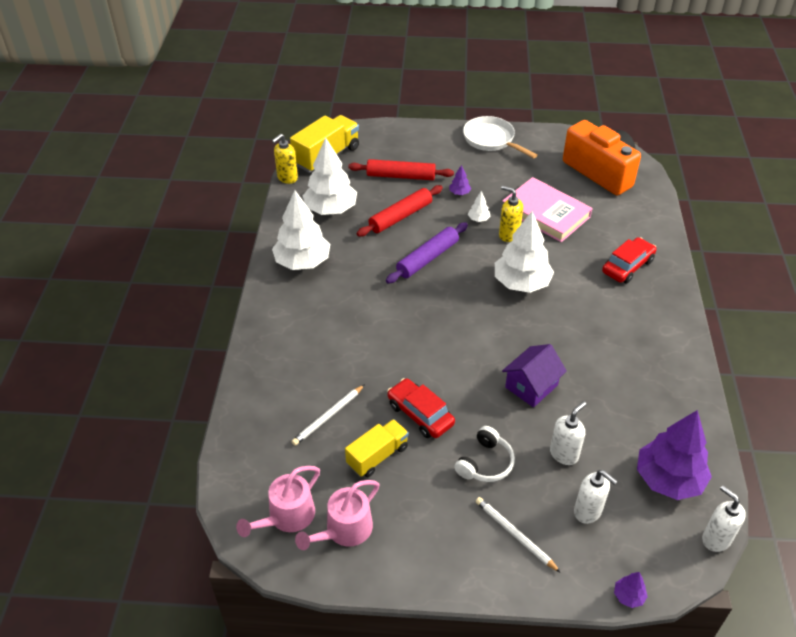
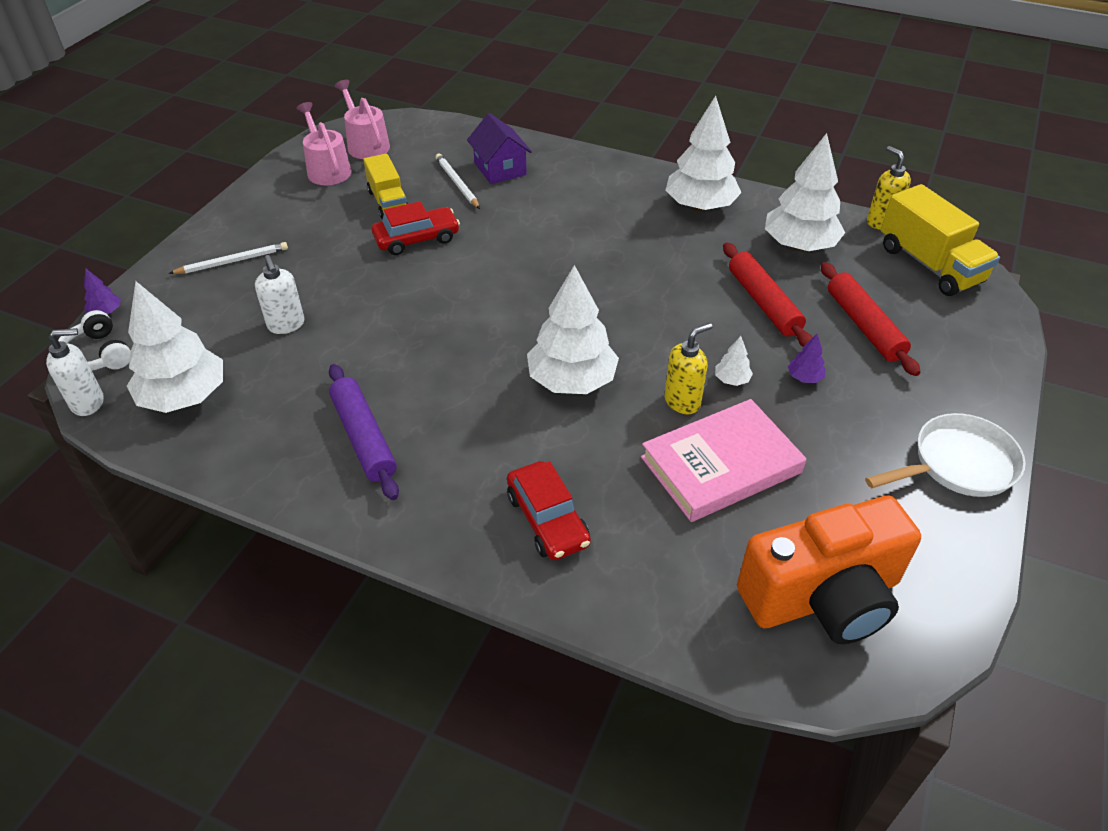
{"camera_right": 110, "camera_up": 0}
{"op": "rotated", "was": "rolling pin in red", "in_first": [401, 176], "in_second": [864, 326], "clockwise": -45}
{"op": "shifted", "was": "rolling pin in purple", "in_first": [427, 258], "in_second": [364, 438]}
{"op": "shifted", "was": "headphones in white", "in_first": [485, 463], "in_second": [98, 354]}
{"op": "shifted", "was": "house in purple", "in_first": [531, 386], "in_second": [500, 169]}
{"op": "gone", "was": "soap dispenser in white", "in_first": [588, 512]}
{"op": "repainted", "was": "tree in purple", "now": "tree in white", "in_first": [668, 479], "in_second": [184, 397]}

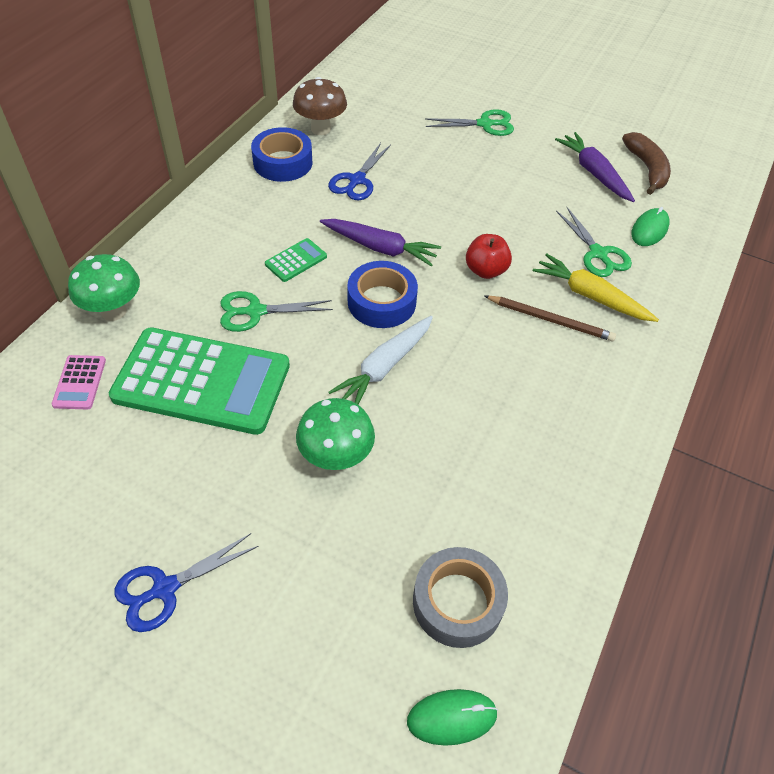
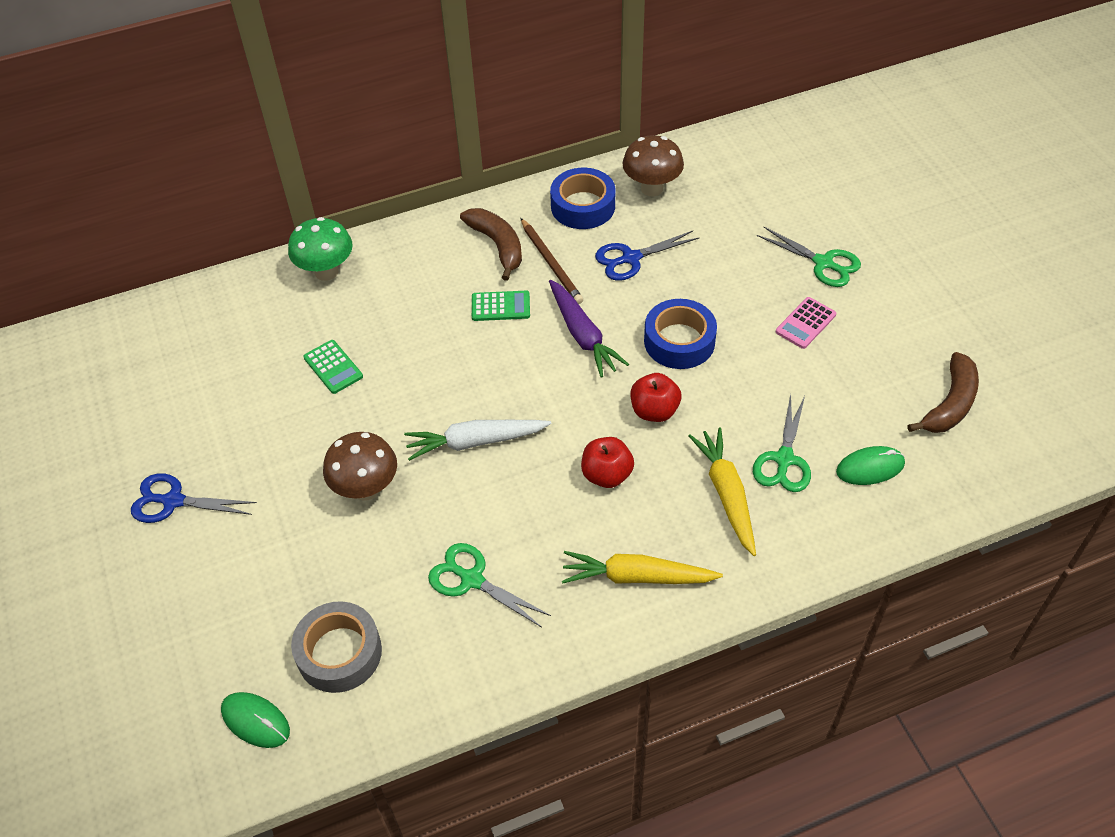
{"camera_right": 45, "camera_up": 0}
{"op": "shifted", "was": "calculator in pink", "in_first": [79, 382], "in_second": [805, 323]}
{"op": "scaled", "was": "calculator in green", "in_first": [202, 381], "in_second": [333, 367], "ratio": 0.4}
{"op": "shifted", "was": "scissors in green", "in_first": [255, 312], "in_second": [471, 579]}
{"op": "repainted", "was": "mushroom in green", "now": "mushroom in brown", "in_first": [336, 457], "in_second": [366, 489]}
{"op": "shifted", "was": "tape in blue", "in_first": [381, 302], "in_second": [679, 341]}
{"op": "shifted", "was": "pencil in brown", "in_first": [550, 320], "in_second": [551, 263]}
{"op": "gone", "was": "carrot in purple", "in_first": [594, 173]}
{"op": "new", "now": "banana in brown", "in_second": [497, 245]}
{"op": "new", "now": "carrot in yellow", "in_second": [637, 577]}
{"op": "new", "now": "apple in red", "in_second": [607, 475]}

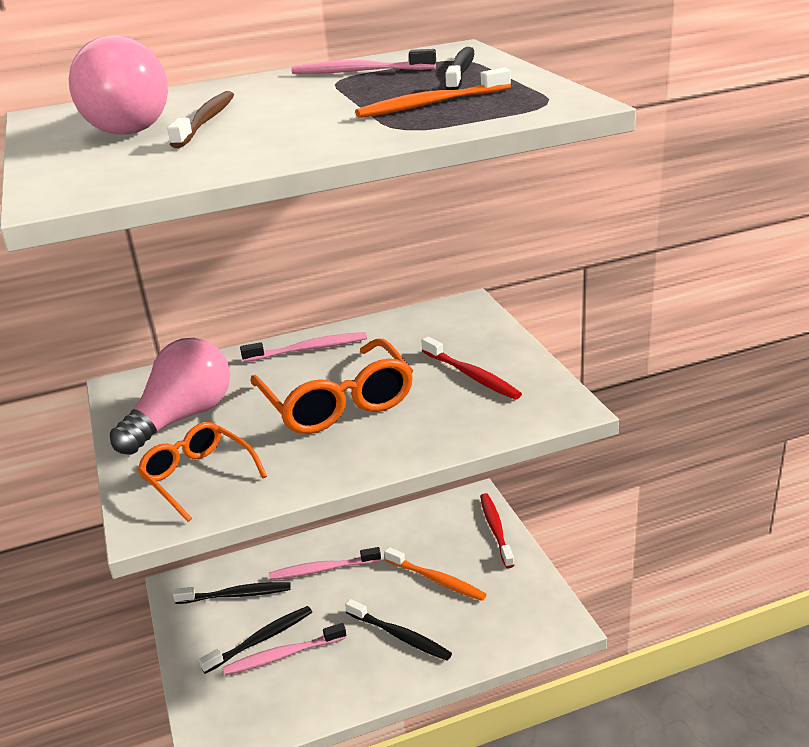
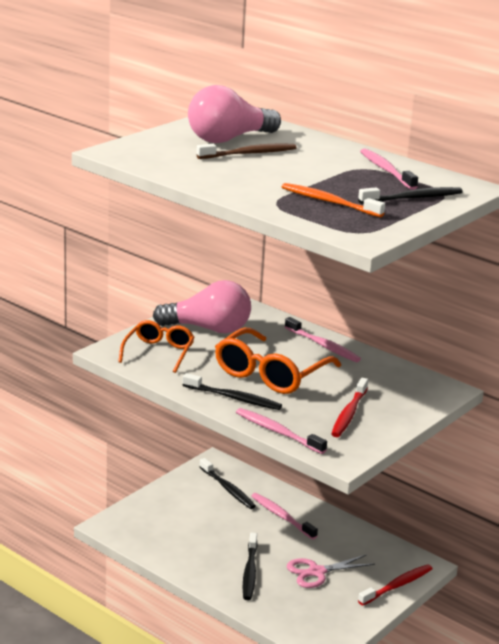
{"camera_right": 55, "camera_up": -5}
{"op": "shifted", "was": "toothbrush in black", "in_first": [261, 639], "in_second": [234, 398]}
{"op": "shifted", "was": "toothbrush in pink", "in_first": [283, 655], "in_second": [278, 432]}
{"op": "swapped", "was": "toothbrush in orange", "now": "scissors in pink", "in_first": [436, 580], "in_second": [317, 572]}

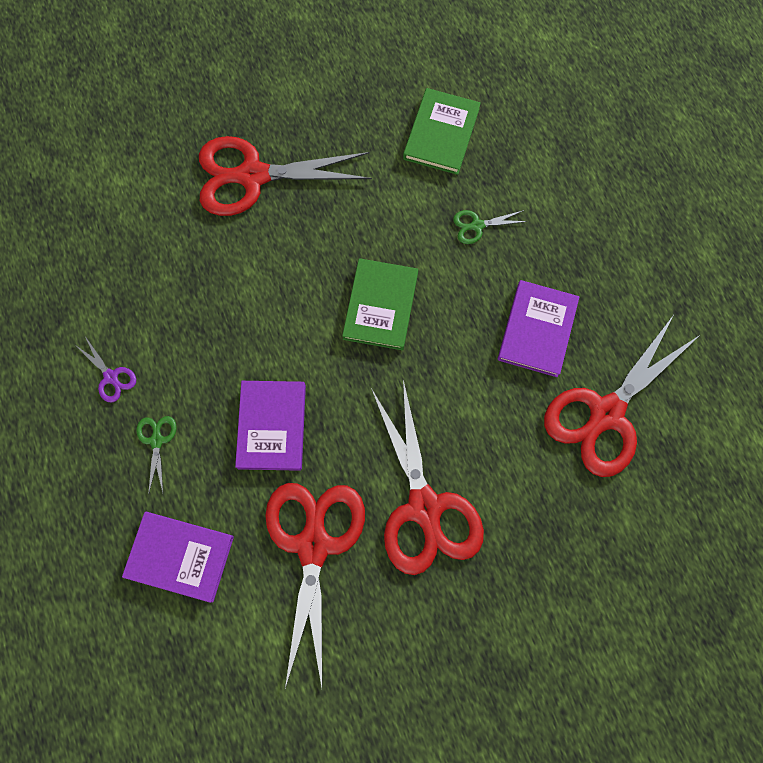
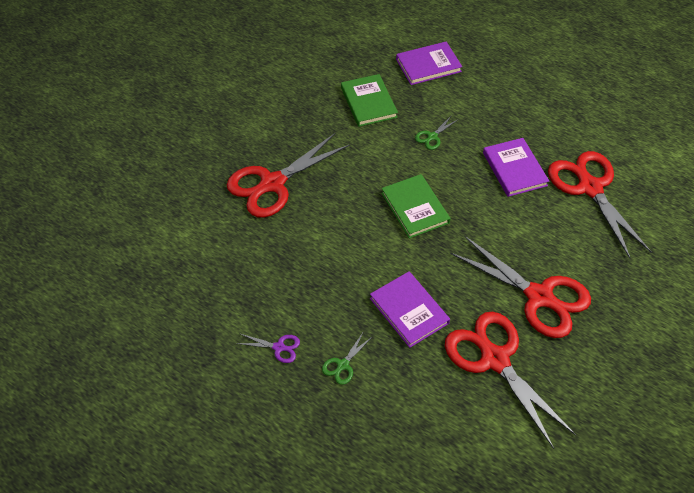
{"camera_right": -35, "camera_up": -20}
{"op": "shifted", "was": "book in purple", "in_first": [180, 556], "in_second": [428, 65]}
{"op": "rotated", "was": "scissors in green", "in_first": [157, 441], "in_second": [343, 365], "clockwise": -105}
{"op": "rotated", "was": "scissors in red", "in_first": [606, 413], "in_second": [590, 188], "clockwise": 150}

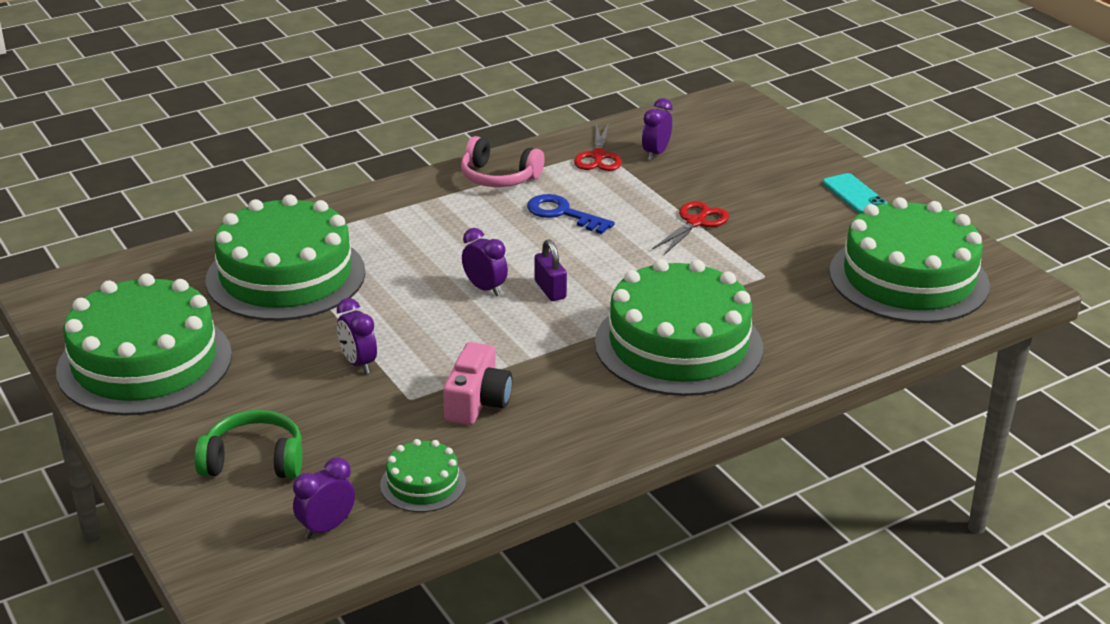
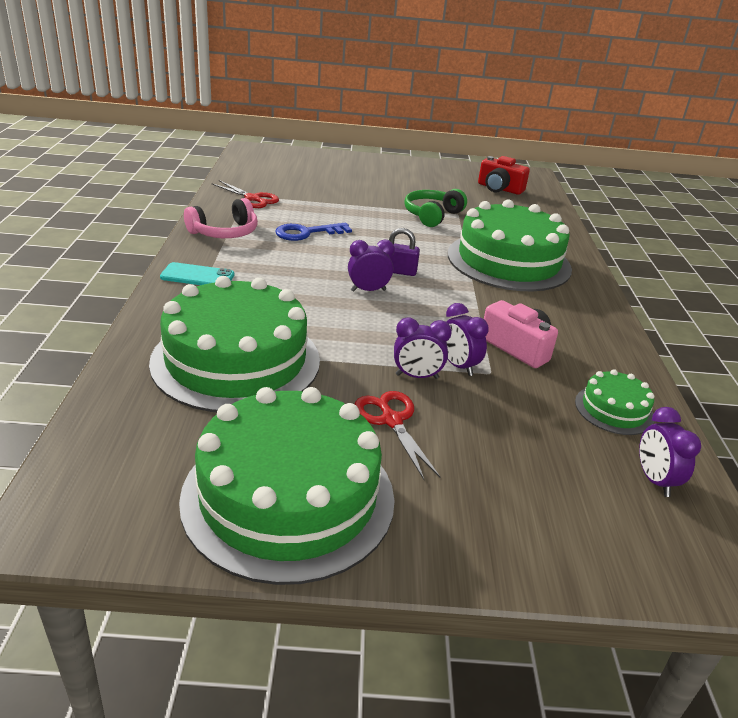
{"camera_right": -60, "camera_up": 0}
{"op": "shifted", "was": "headphones in green", "in_first": [254, 460], "in_second": [432, 215]}
{"op": "shifted", "was": "clock in purple", "in_first": [656, 153], "in_second": [458, 366]}
{"op": "shifted", "was": "scissors in red", "in_first": [696, 222], "in_second": [391, 420]}
{"op": "shifted", "was": "phone in turquoise", "in_first": [854, 194], "in_second": [197, 276]}
{"op": "swapped", "was": "cake in green", "now": "camera in red", "in_first": [908, 278], "in_second": [499, 188]}

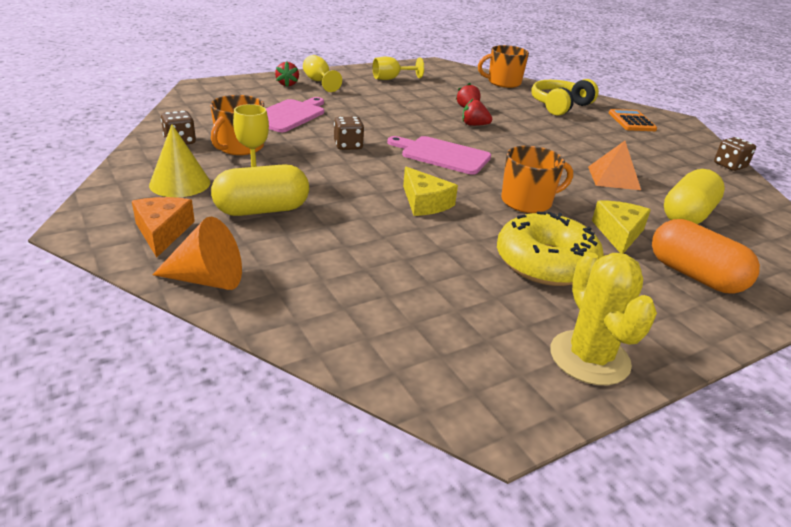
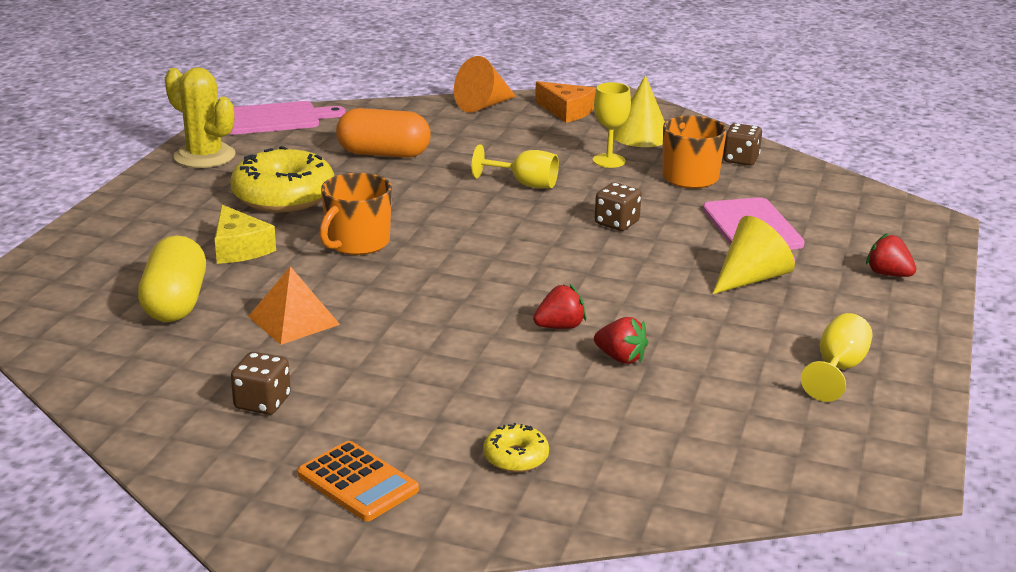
{"camera_right": 140, "camera_up": -5}
{"op": "gone", "was": "capsule in yellow", "in_first": [262, 210]}
{"op": "shifted", "was": "goblet in yellow", "in_first": [319, 82], "in_second": [524, 184]}
{"op": "shifted", "was": "cutting board in pink", "in_first": [442, 155], "in_second": [275, 119]}
{"op": "gone", "was": "cheese in yellow", "in_first": [425, 202]}
{"op": "gone", "was": "mug in orange", "in_first": [503, 82]}
{"op": "swapped", "was": "headphones in yellow", "now": "donut in yellow", "in_first": [559, 106], "in_second": [515, 457]}
{"op": "shifted", "was": "capsule in orange", "in_first": [694, 275], "in_second": [384, 154]}
{"op": "shifted", "was": "dice in brown", "in_first": [729, 166], "in_second": [262, 403]}
{"op": "new", "now": "cone in yellow", "in_second": [751, 278]}

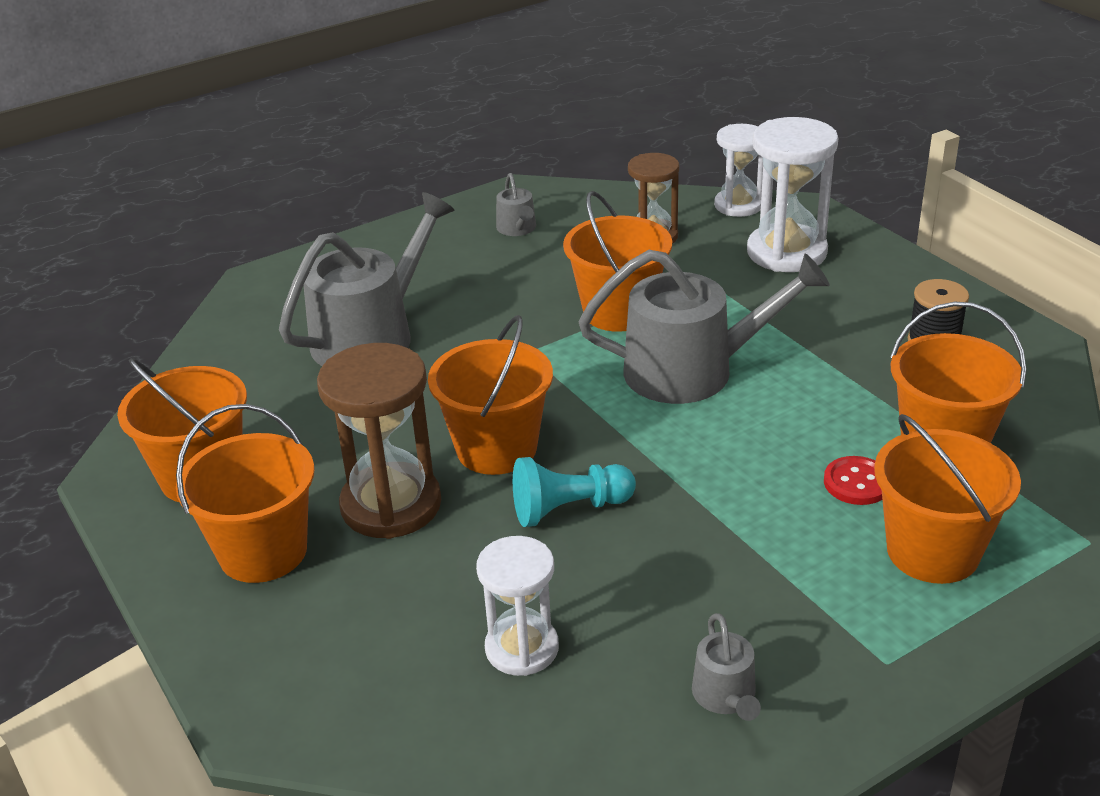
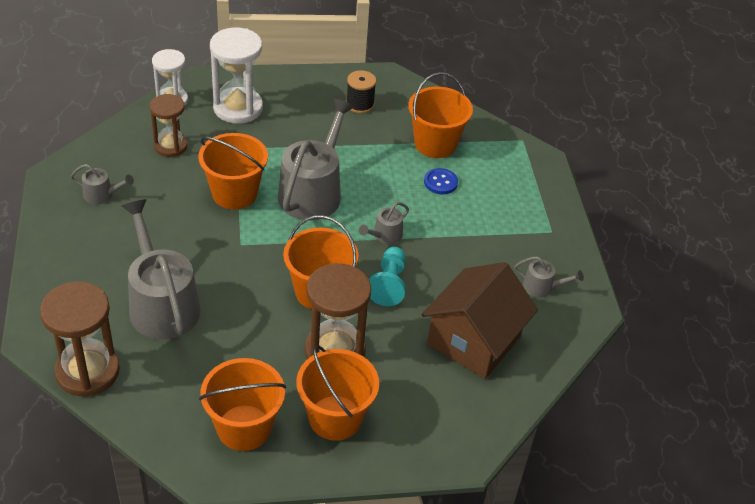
{"camera_right": -70, "camera_up": 10}
{"op": "swapped", "was": "hourglass in white", "now": "house in brown", "in_first": [522, 648], "in_second": [474, 340]}
{"op": "repainted", "was": "button in red", "now": "button in blue", "in_first": [857, 483], "in_second": [440, 182]}
{"op": "gone", "was": "bucket in orange", "in_first": [933, 551]}
{"op": "new", "now": "hourglass in brown", "in_second": [87, 371]}
{"op": "new", "now": "watering can in grey", "in_second": [385, 235]}

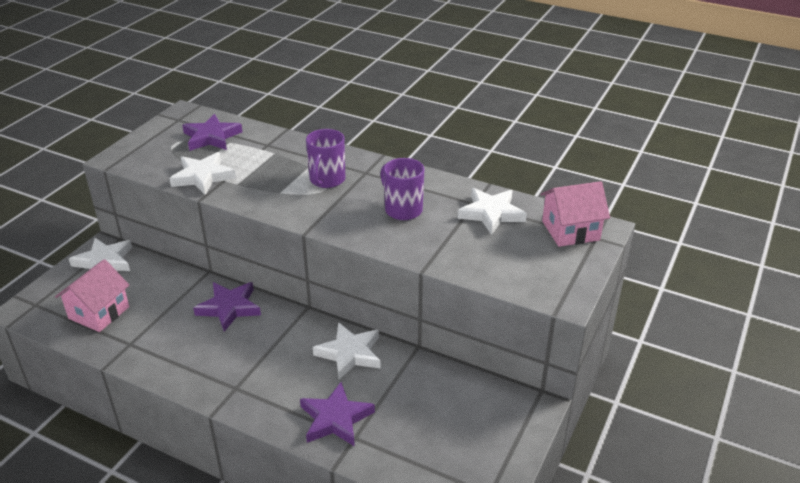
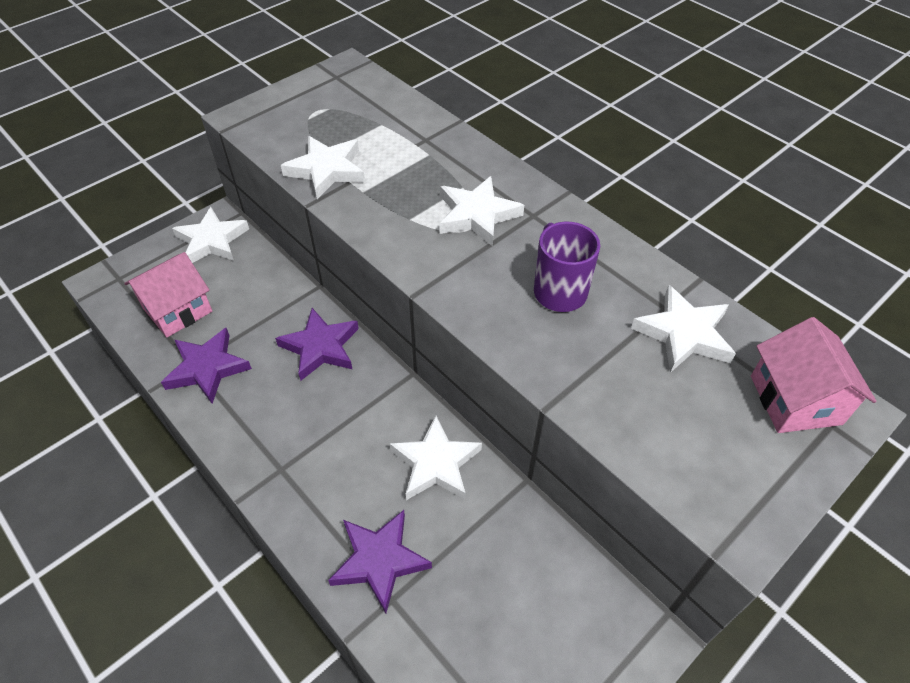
{"camera_right": 20, "camera_up": 15}
{"op": "shifted", "was": "star in purple", "in_first": [211, 137], "in_second": [207, 368]}
{"op": "swapped", "was": "mug in purple", "now": "star in white", "in_first": [327, 180], "in_second": [477, 215]}
{"op": "rotated", "was": "house in pink", "in_first": [570, 230], "in_second": [795, 399], "clockwise": 75}

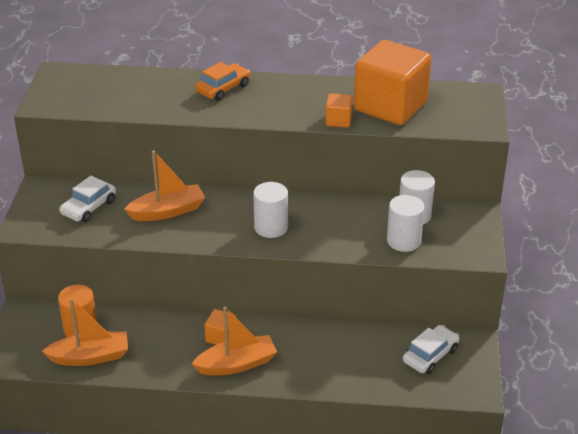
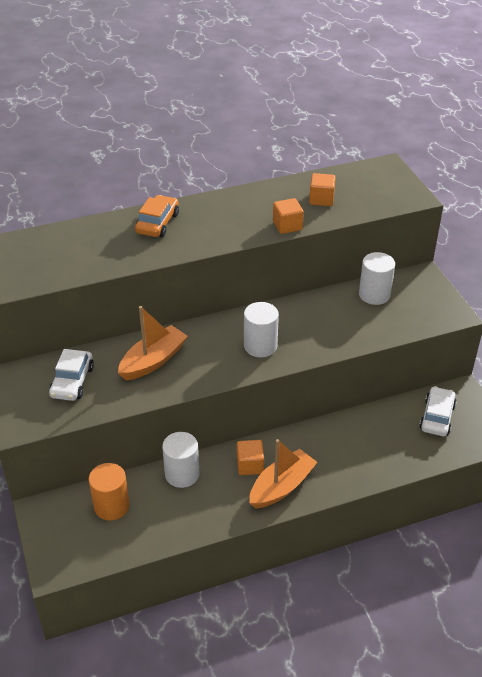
{"camera_right": -25, "camera_up": 5}
{"op": "gone", "was": "boat in orange", "in_first": [90, 357]}
{"op": "scaled", "was": "cube in orange", "in_first": [390, 106], "in_second": [321, 199], "ratio": 0.43}
{"op": "shifted", "was": "cylinder in white", "in_first": [403, 241], "in_second": [182, 474]}

